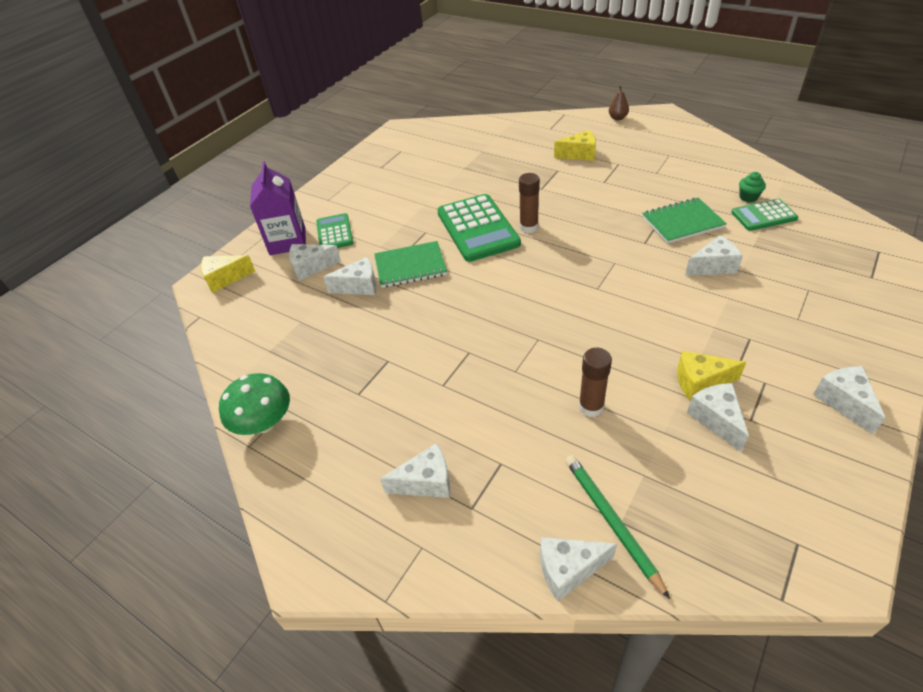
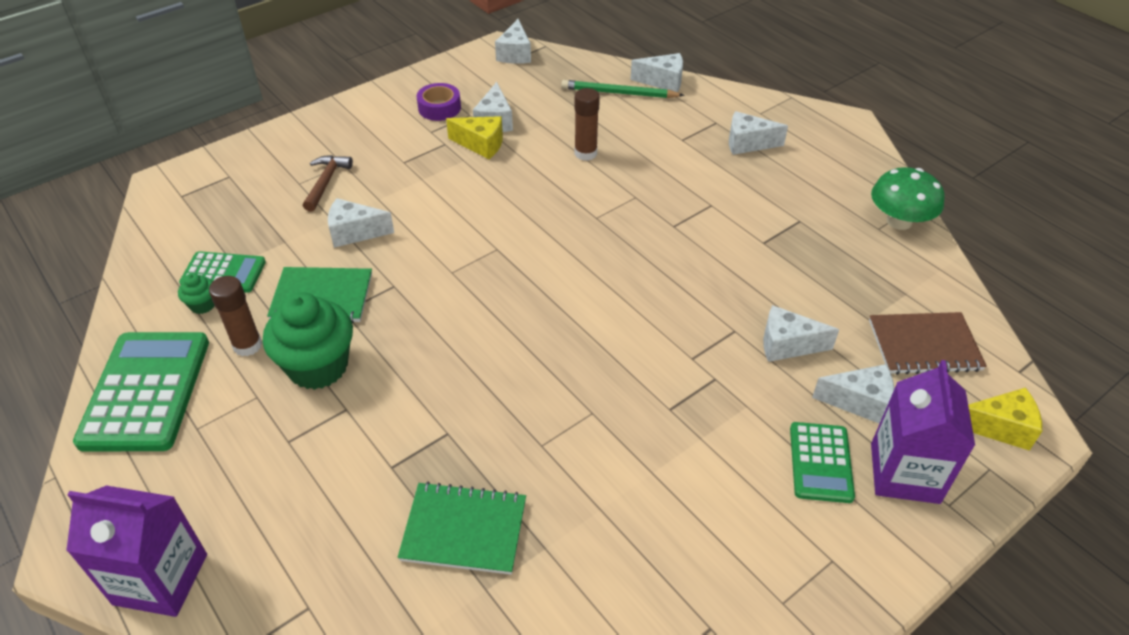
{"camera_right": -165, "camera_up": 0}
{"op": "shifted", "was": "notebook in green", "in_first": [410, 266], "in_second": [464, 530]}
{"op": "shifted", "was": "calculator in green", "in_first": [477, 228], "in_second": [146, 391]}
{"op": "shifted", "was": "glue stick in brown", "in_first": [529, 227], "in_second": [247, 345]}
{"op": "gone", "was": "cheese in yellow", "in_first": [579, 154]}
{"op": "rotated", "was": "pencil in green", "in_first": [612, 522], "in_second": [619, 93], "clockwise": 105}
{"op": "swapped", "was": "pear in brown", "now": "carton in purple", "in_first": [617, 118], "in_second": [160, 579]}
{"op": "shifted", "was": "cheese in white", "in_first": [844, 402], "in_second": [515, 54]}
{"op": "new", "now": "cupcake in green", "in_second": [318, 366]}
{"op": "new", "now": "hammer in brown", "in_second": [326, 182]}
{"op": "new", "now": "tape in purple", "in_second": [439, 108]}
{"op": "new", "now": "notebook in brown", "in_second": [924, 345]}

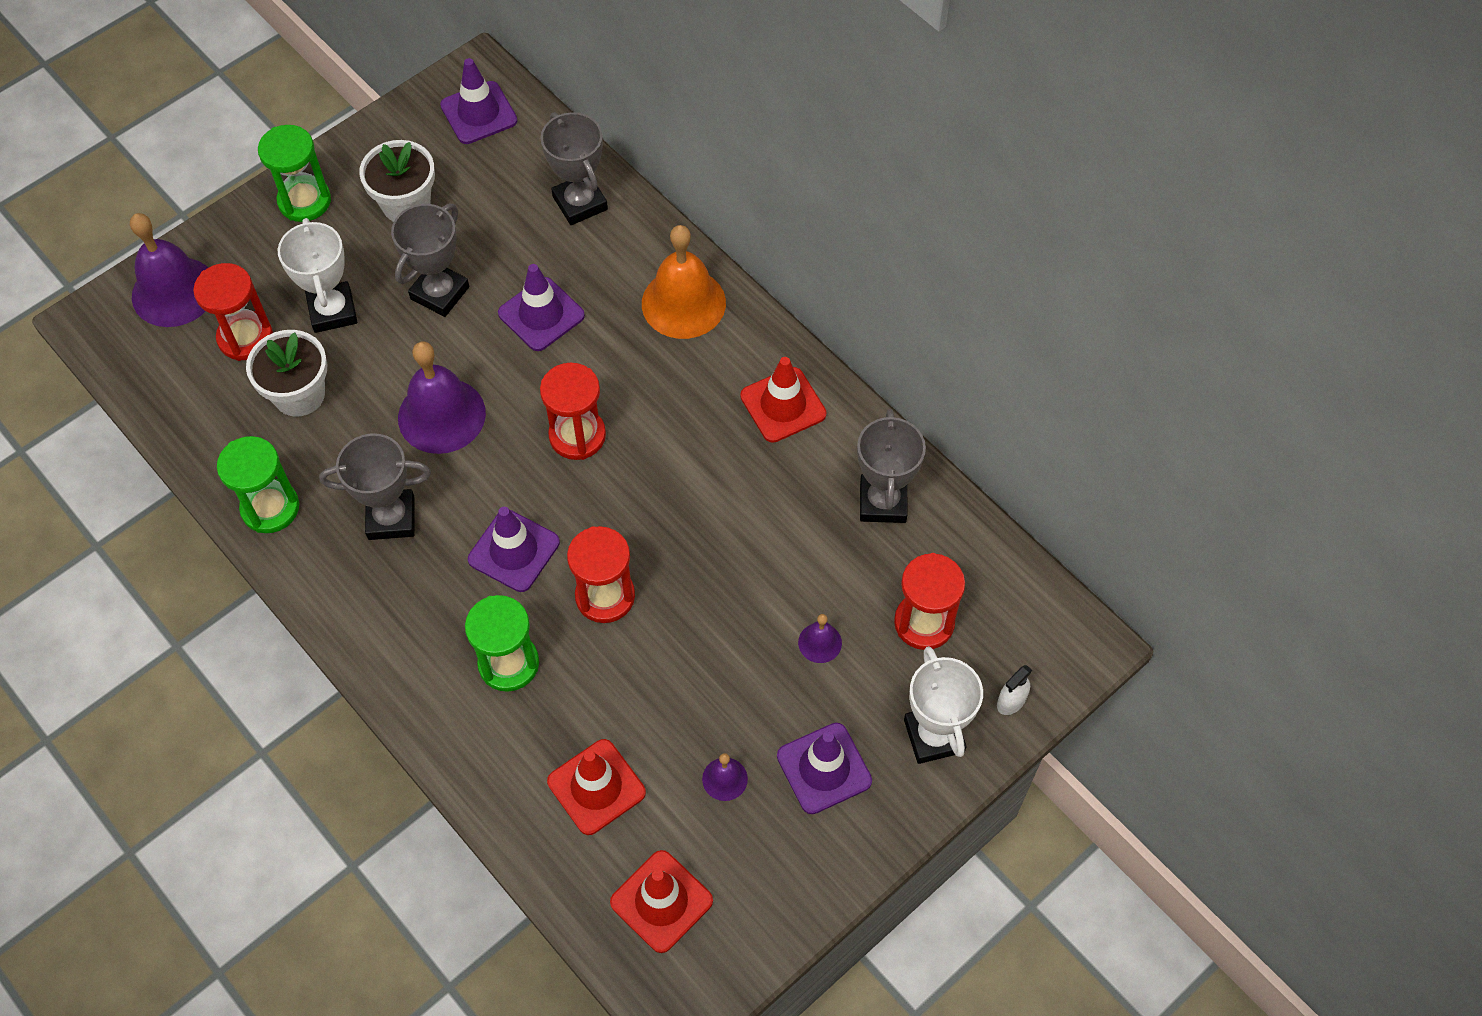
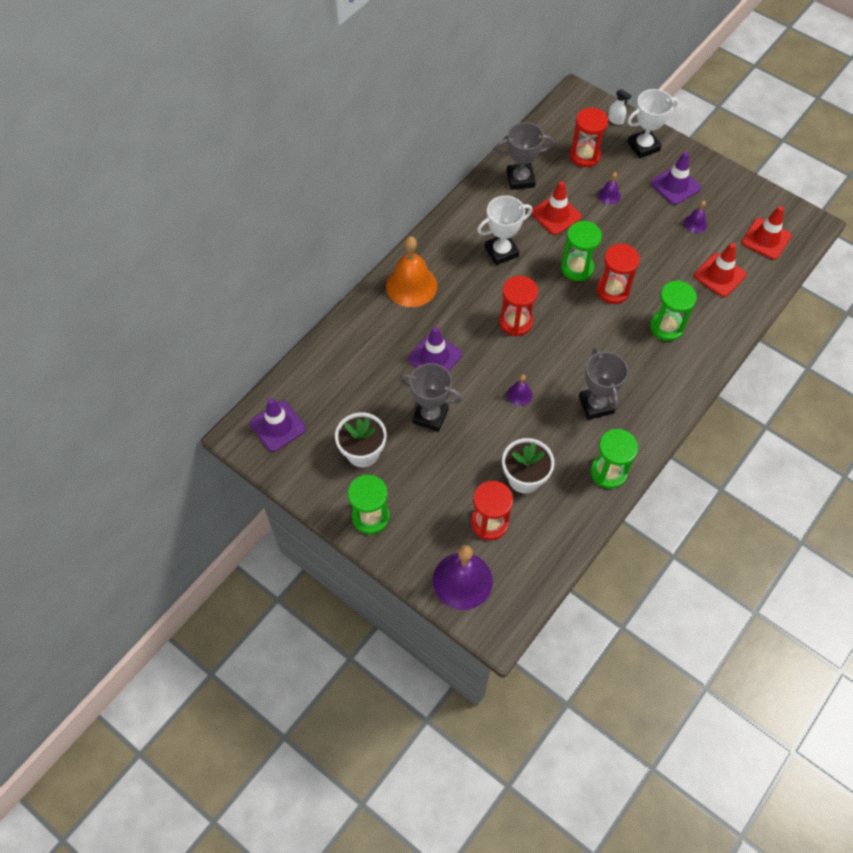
{"camera_right": -100, "camera_up": 0}
{"op": "shifted", "was": "trophy in white", "in_first": [332, 311], "in_second": [501, 252]}
{"op": "scaled", "was": "bell in purple", "in_first": [441, 415], "in_second": [519, 394], "ratio": 0.47}
{"op": "gone", "was": "traffic cone in purple", "in_first": [514, 551]}
{"op": "gone", "was": "trophy in grey", "in_first": [580, 203]}
{"op": "shifted", "was": "traffic cone in red", "in_first": [783, 405], "in_second": [556, 215]}
{"op": "new", "now": "hourglass in green", "in_second": [577, 268]}

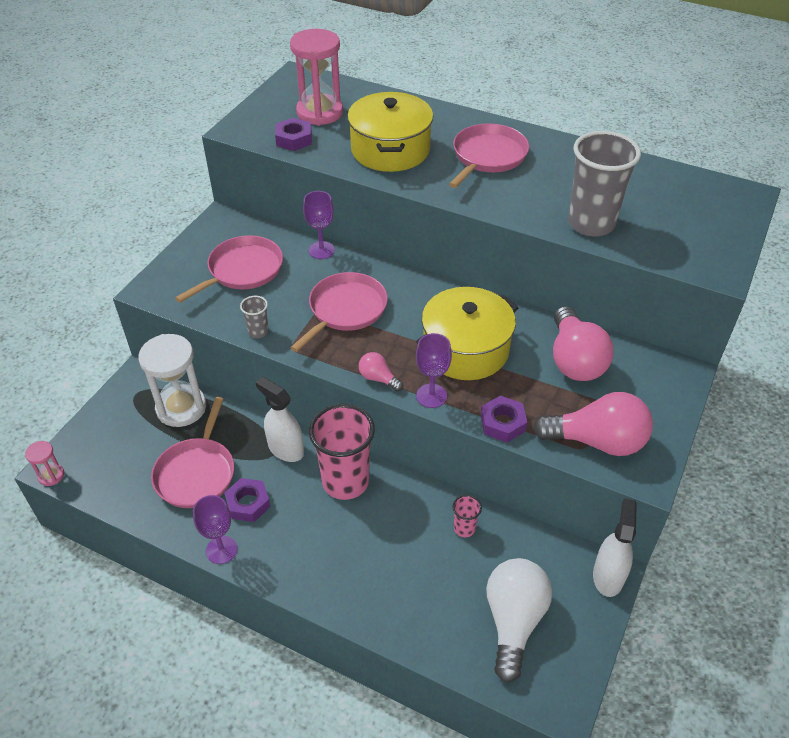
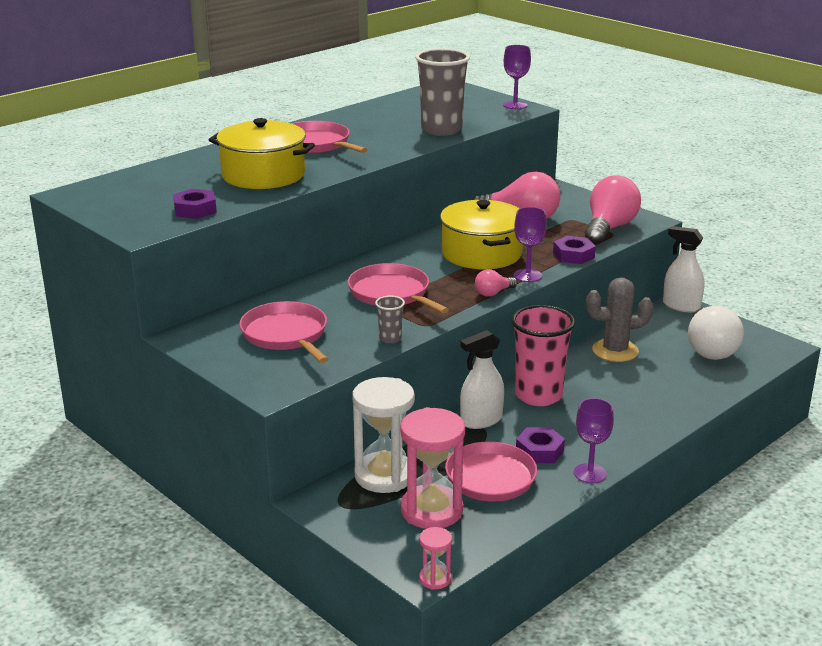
{"camera_right": -70, "camera_up": -20}
{"op": "shifted", "was": "hourglass in pink", "in_first": [320, 112], "in_second": [431, 510]}
{"op": "shifted", "was": "goblet in purple", "in_first": [321, 250], "in_second": [515, 105]}
{"op": "swapped", "was": "cup in pink", "now": "cactus in grey", "in_first": [464, 528], "in_second": [615, 351]}
{"op": "rotated", "was": "light bulb in white", "in_first": [513, 621], "in_second": [709, 349], "clockwise": -120}

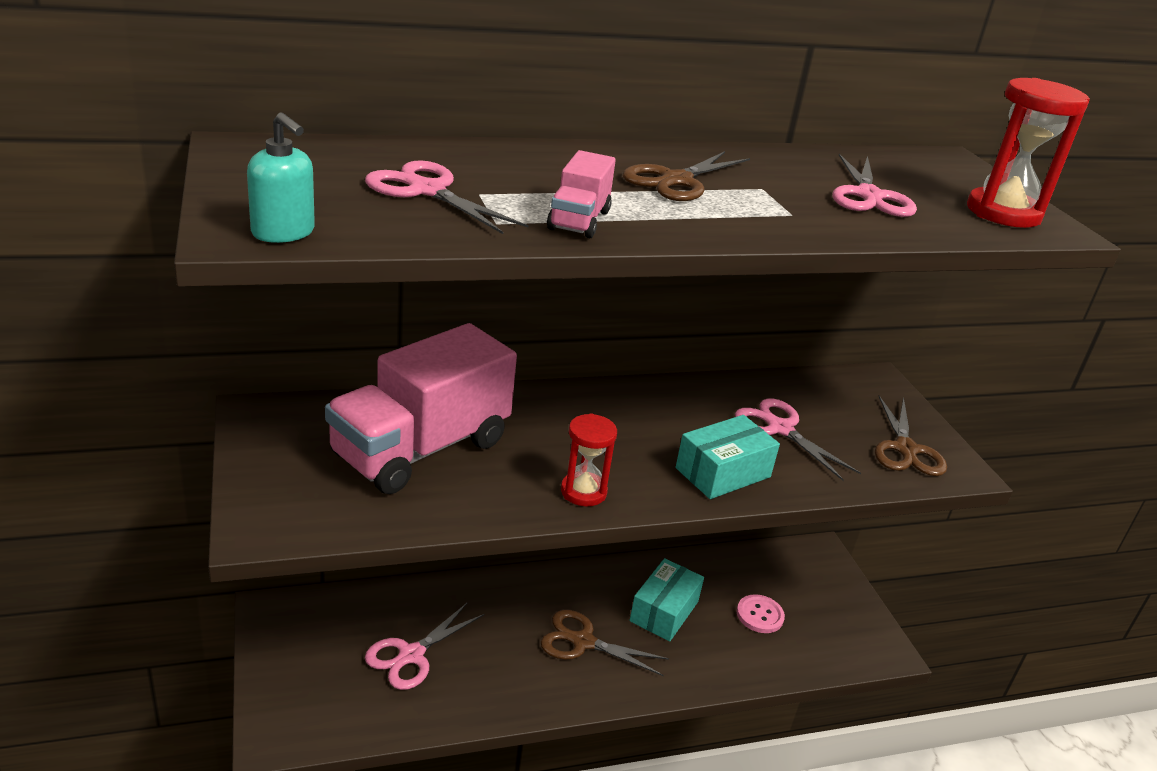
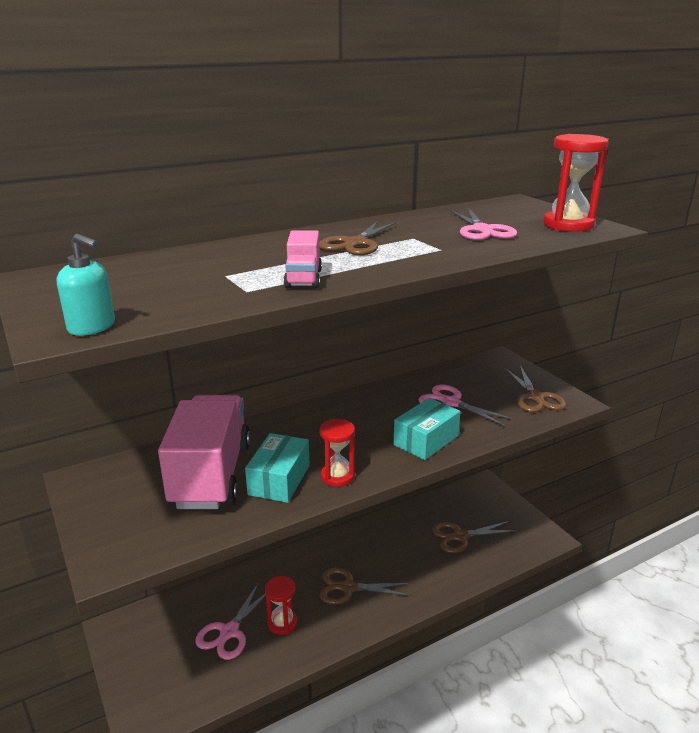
{"camera_right": -10, "camera_up": -5}
{"op": "rotated", "was": "truck in pink", "in_first": [421, 449], "in_second": [211, 475], "clockwise": 150}
{"op": "gone", "was": "scissors in pink", "in_first": [426, 190]}
{"op": "shifted", "was": "box in turquoise", "in_first": [664, 611], "in_second": [279, 480]}
{"op": "swapped", "was": "button in pink", "now": "scissors in brown", "in_first": [760, 615], "in_second": [460, 536]}
{"op": "new", "now": "hourglass in red", "in_second": [282, 623]}

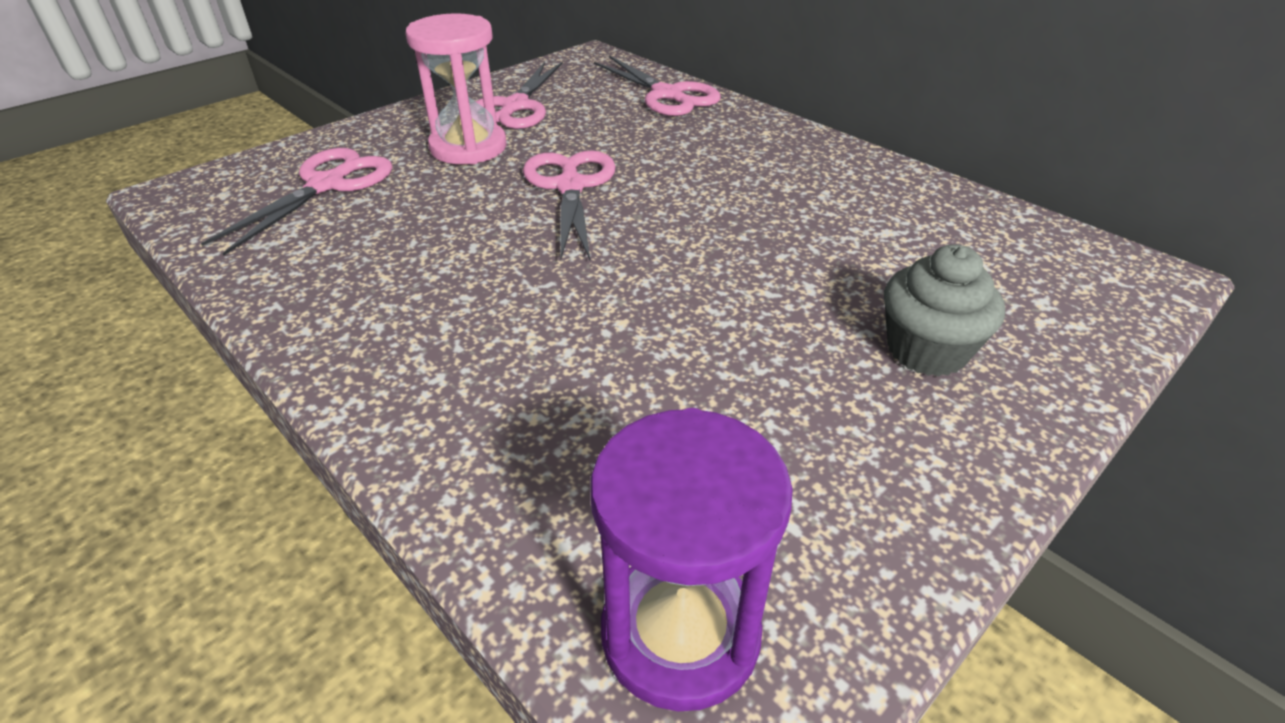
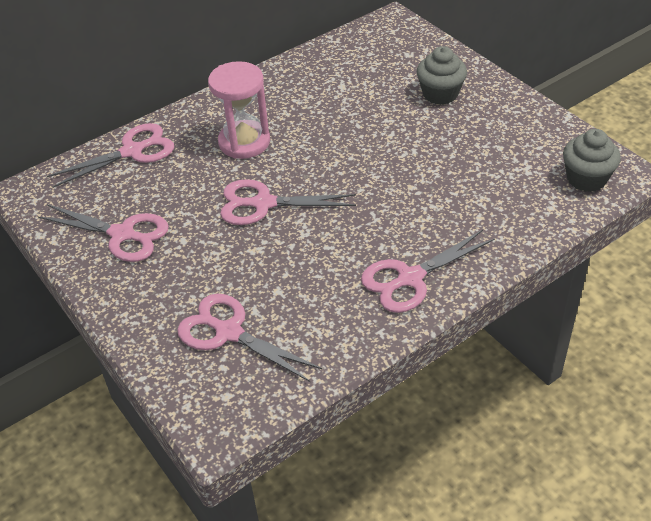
{"camera_right": -80, "camera_up": 5}
{"op": "shifted", "was": "hourglass in pink", "in_first": [468, 147], "in_second": [244, 142]}
{"op": "swapped", "was": "hourglass in purple", "now": "cupcake in grey", "in_first": [680, 633], "in_second": [586, 179]}
{"op": "new", "now": "scissors in pink", "in_second": [410, 278]}

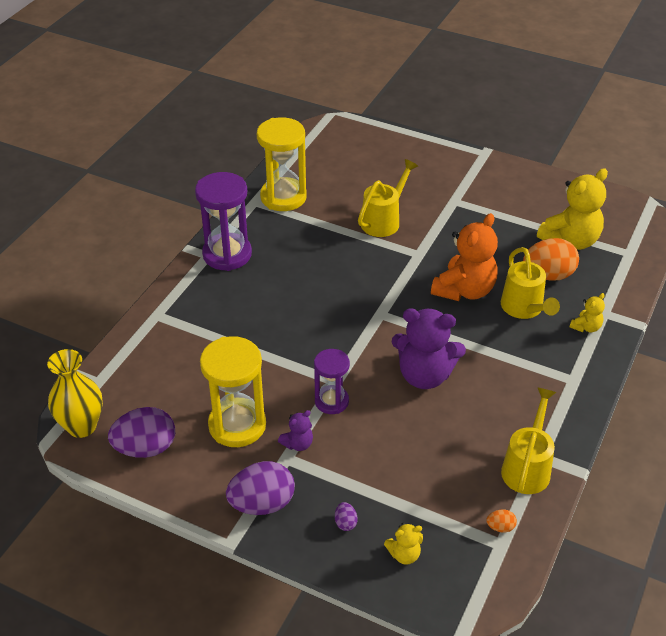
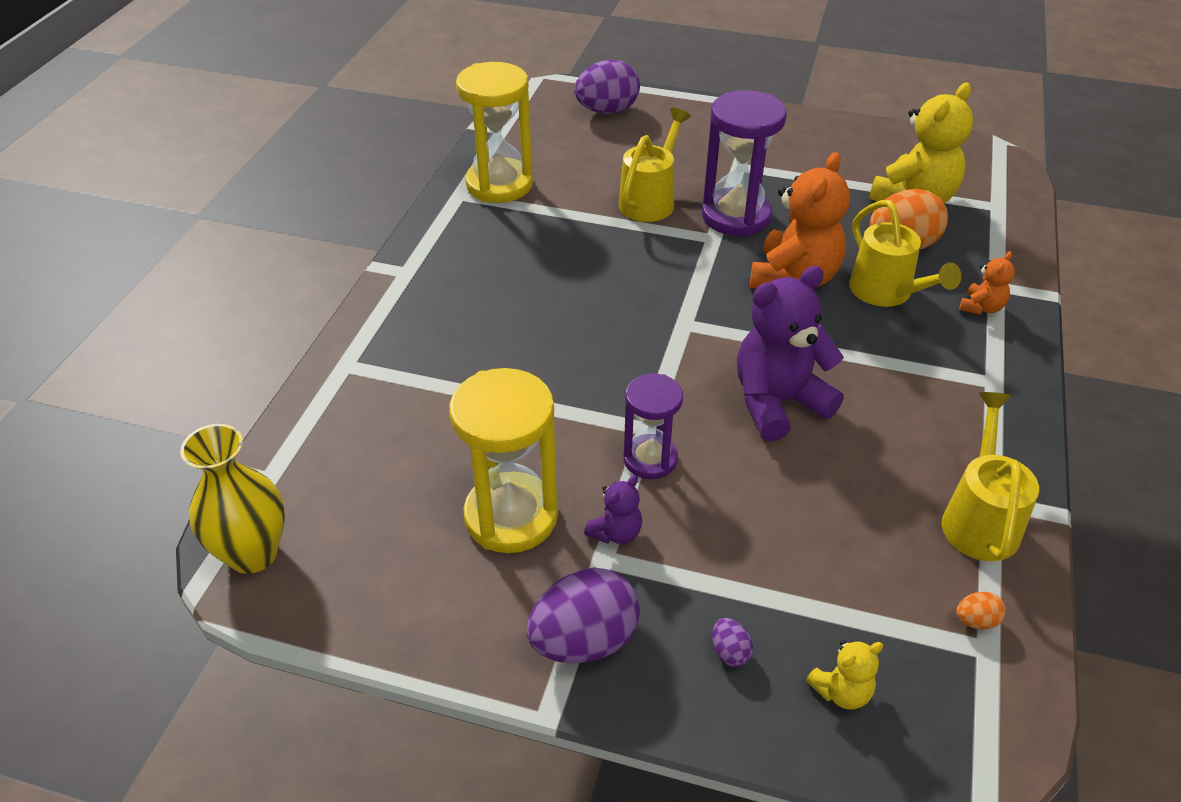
{"camera_right": -10, "camera_up": 0}
{"op": "shifted", "was": "egg in purple", "in_first": [145, 448], "in_second": [607, 111]}
{"op": "shifted", "was": "hourglass in purple", "in_first": [227, 254], "in_second": [736, 216]}
{"op": "rotated", "was": "teddy bear in purple", "in_first": [424, 375], "in_second": [778, 402], "clockwise": 150}
{"op": "repainted", "was": "teddy bear in yellow", "now": "teddy bear in orange", "in_first": [586, 327], "in_second": [981, 307]}

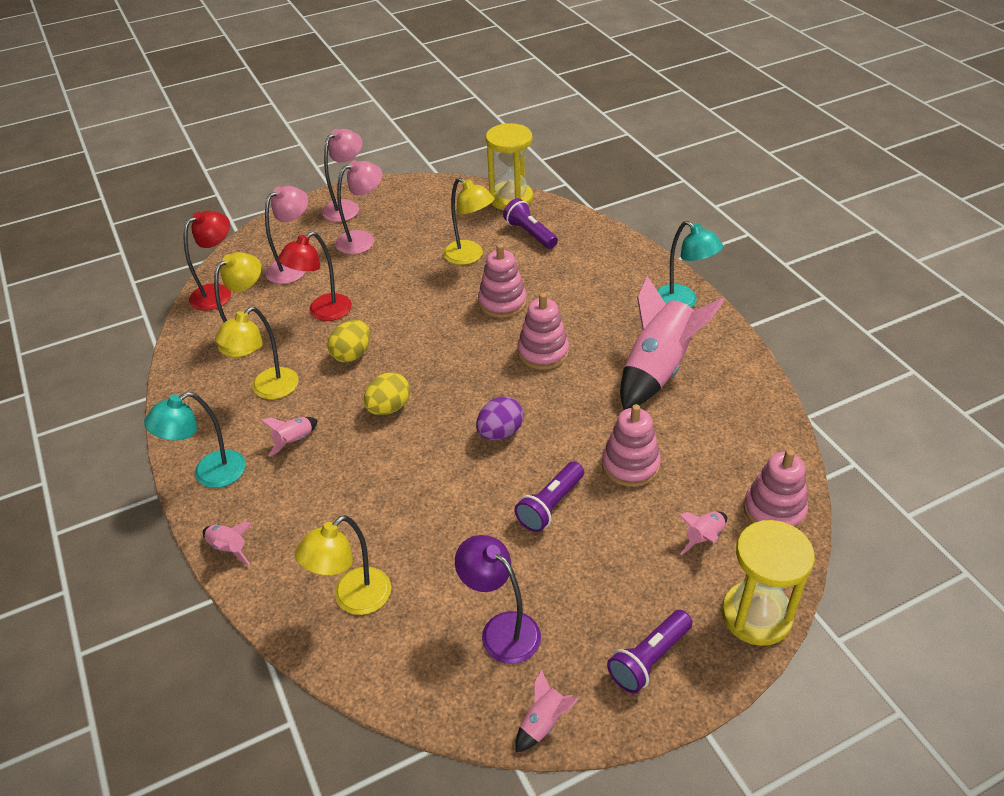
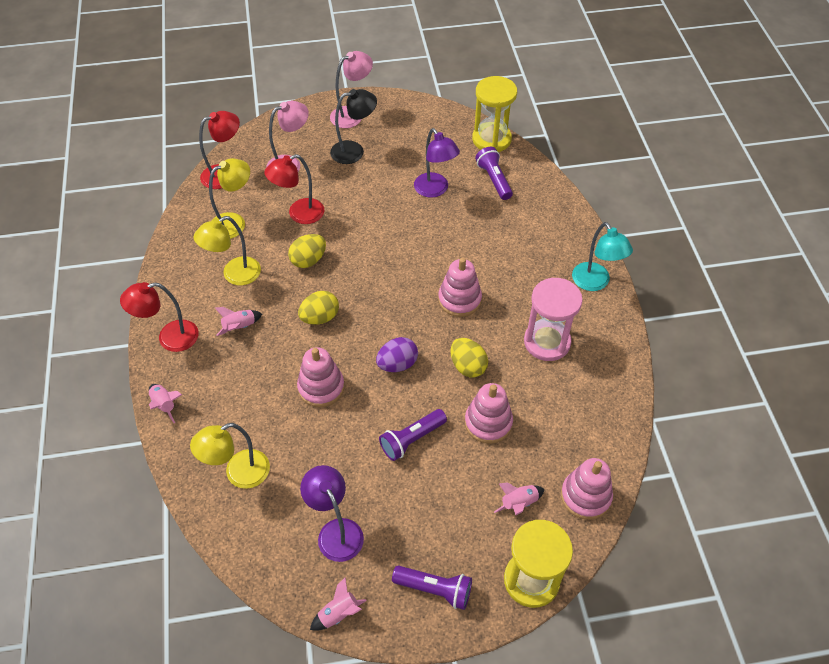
{"camera_right": 15, "camera_up": 10}
{"op": "repainted", "was": "lamp in turquoise", "now": "lamp in red", "in_first": [209, 474], "in_second": [169, 338]}
{"op": "repainted", "was": "lamp in pink", "now": "lamp in black", "in_first": [363, 240], "in_second": [354, 151]}
{"op": "repainted", "was": "lamp in yellow", "now": "lamp in purple", "in_first": [469, 256], "in_second": [435, 190]}
{"op": "shifted", "was": "stacking toy in pink", "in_first": [502, 302], "in_second": [321, 387]}
{"op": "rotated", "was": "flashlight in purple", "in_first": [649, 659], "in_second": [435, 589], "clockwise": -135}
{"op": "swapped", "was": "rocket in pink", "now": "hourglass in pink", "in_first": [658, 370], "in_second": [547, 342]}
{"op": "new", "now": "egg in yellow", "in_second": [467, 366]}

